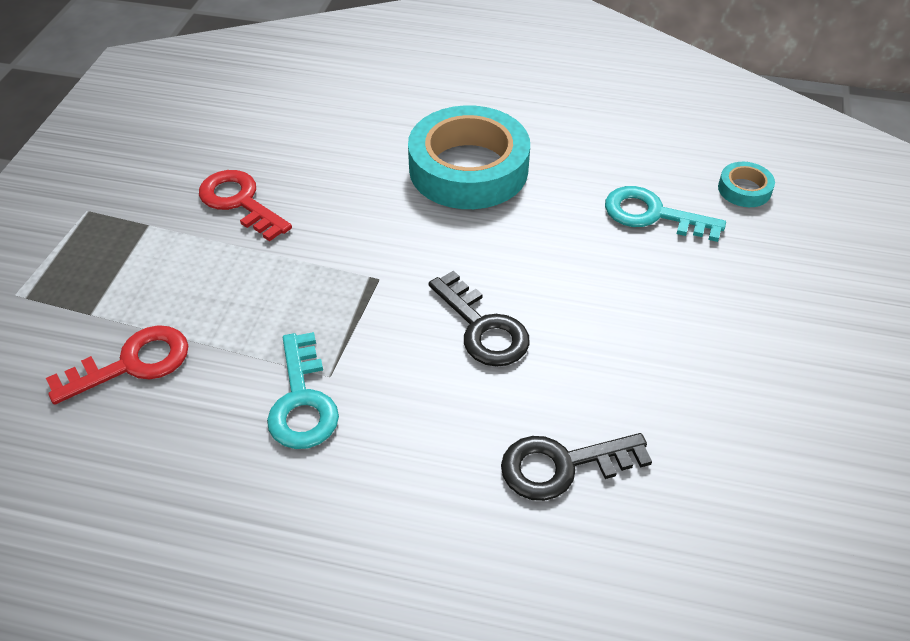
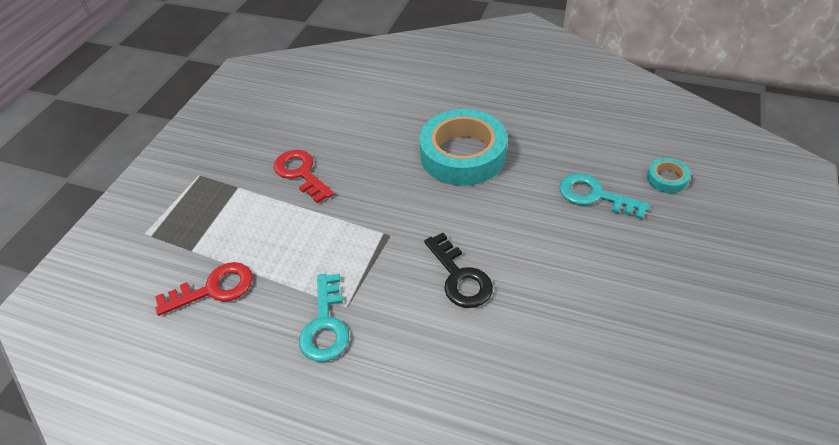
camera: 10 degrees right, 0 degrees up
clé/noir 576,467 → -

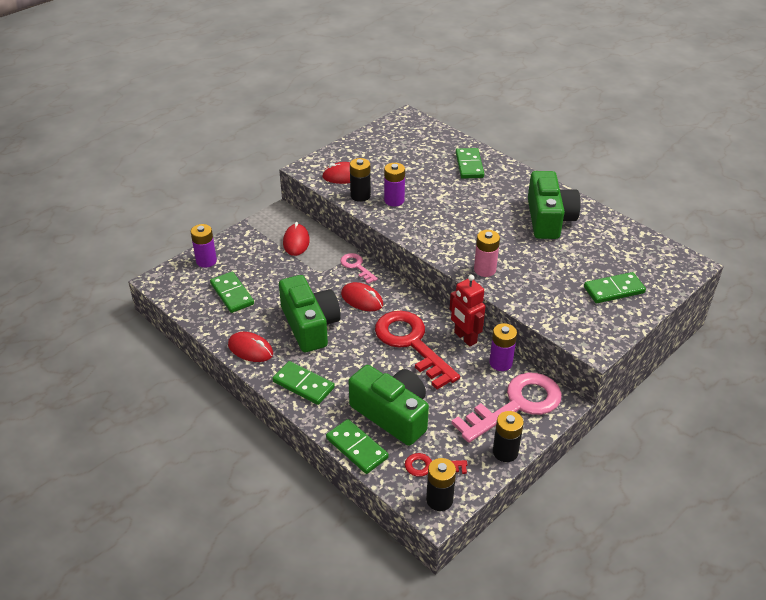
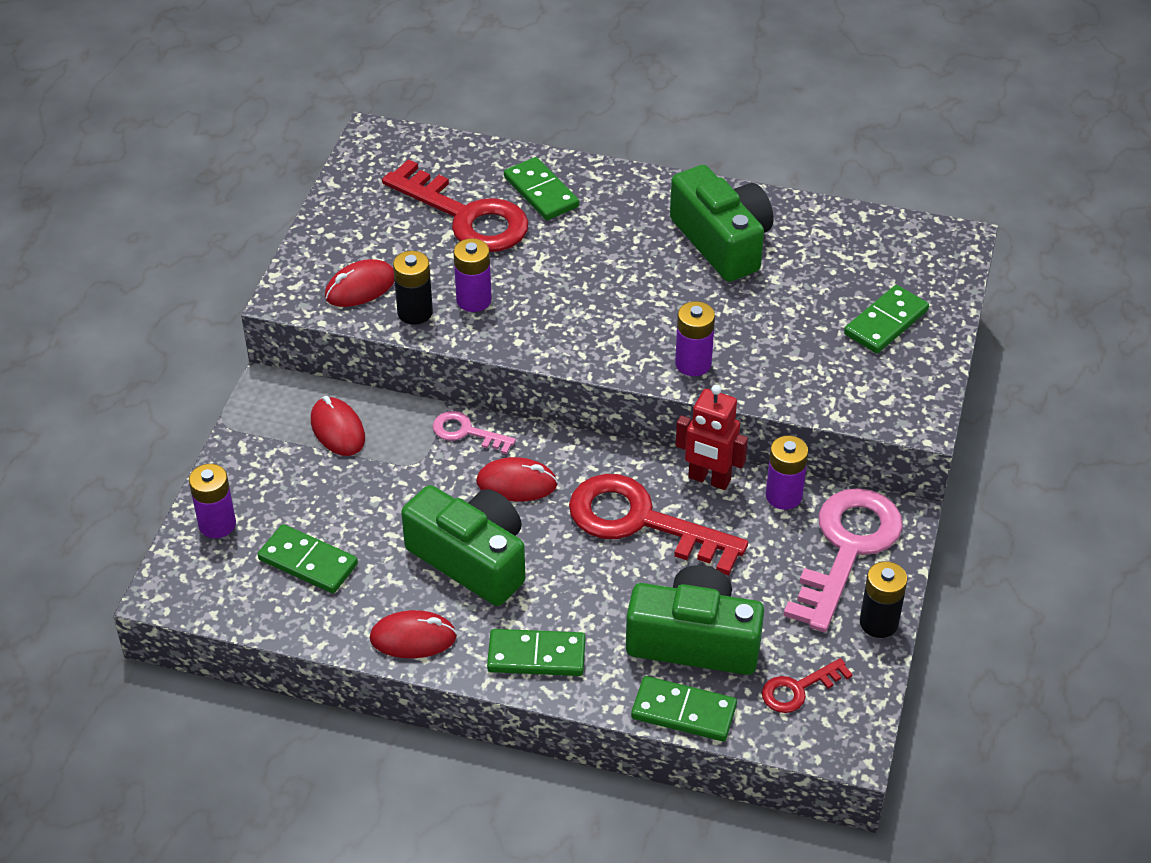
camera: 30 degrees left, 5 degrees up
- → clé/rouge 455,205
pile/rose 487,253 → pile/violet 695,338
pile/noir 441,484 → -

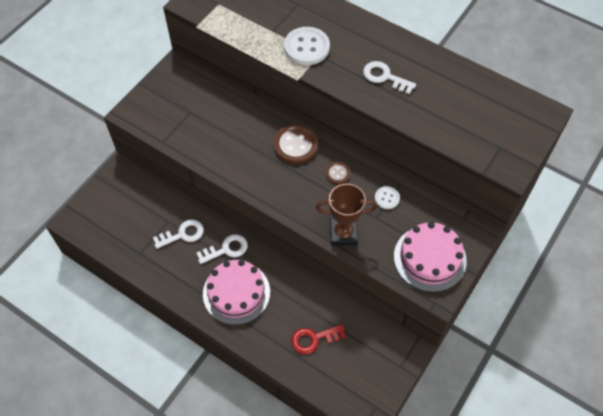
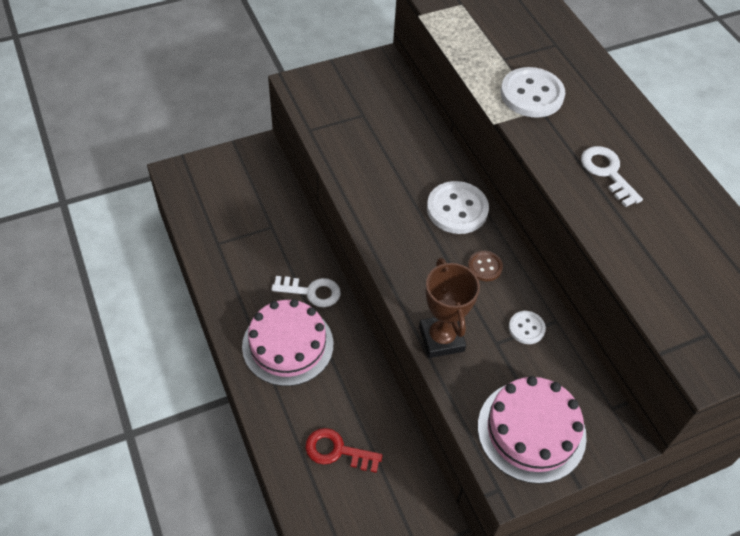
camera: 30 degrees right, 5 degrees down
trophée/marron 346,215 → trophée/marron 449,308, 45 degrees clockwise
bouton/marron 295,144 → bouton/blanc 458,207
clé/blanc 178,234 → -

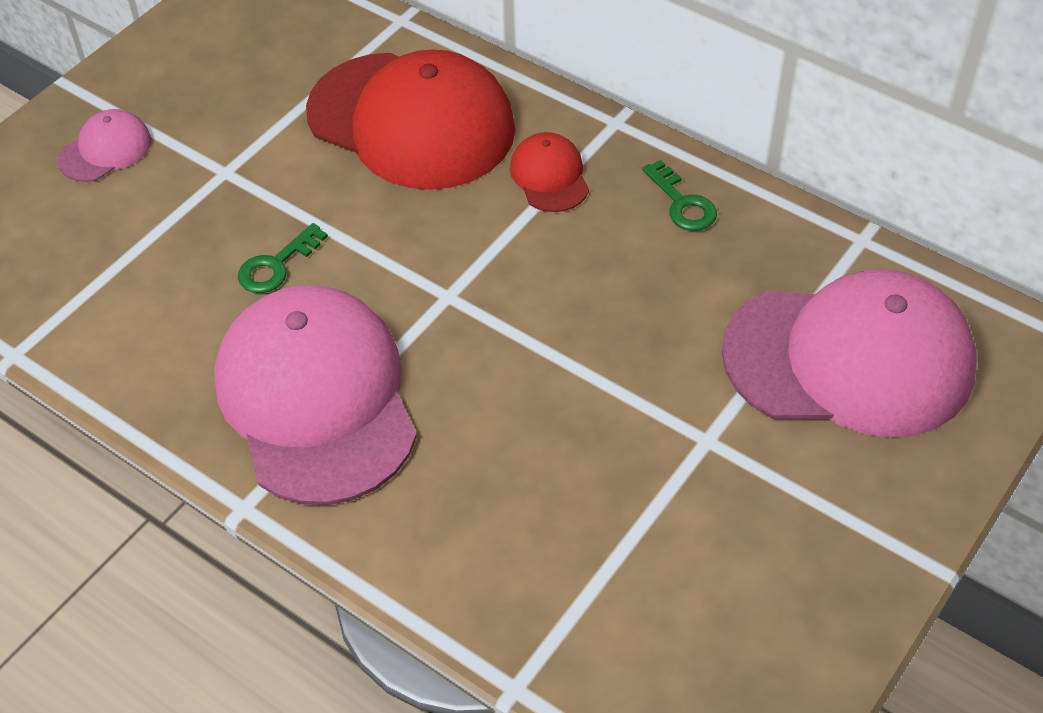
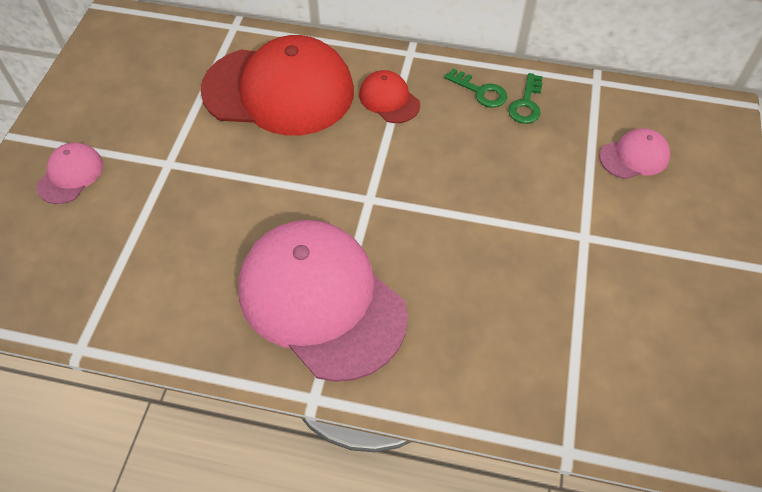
camera: 25 degrees left, 5 degrees up
clé/vert 283,258 → clé/vert 525,98, moved
casquette/rose 849,353 → casquette/rose 634,153, x0.44

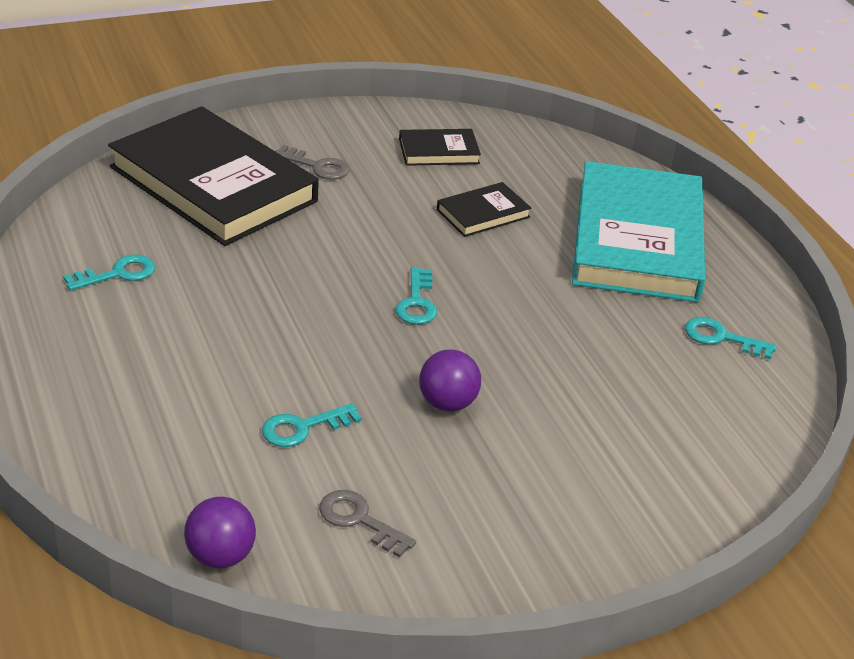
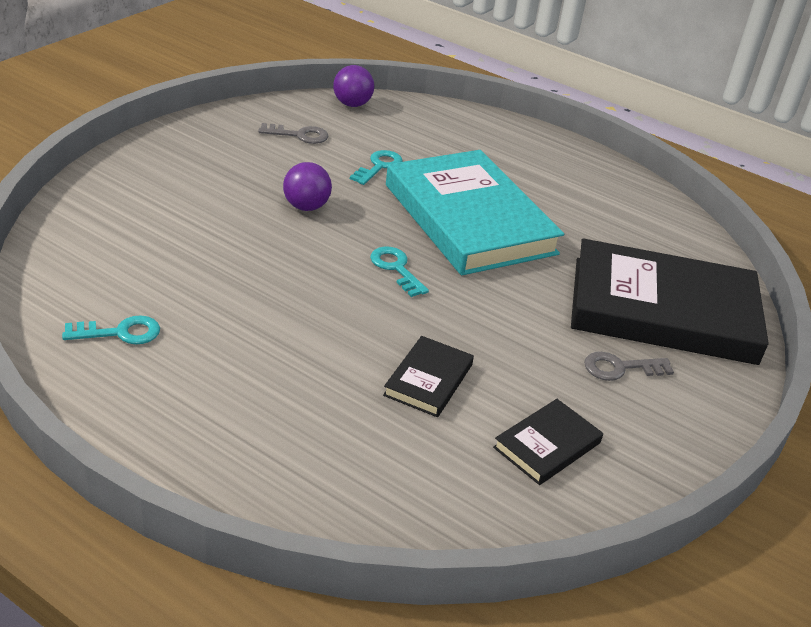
camera: 145 degrees right, 0 degrees up
livre/turquoise 638,231 → livre/turquoise 475,212, moved
clé/turquoise 109,273 → -

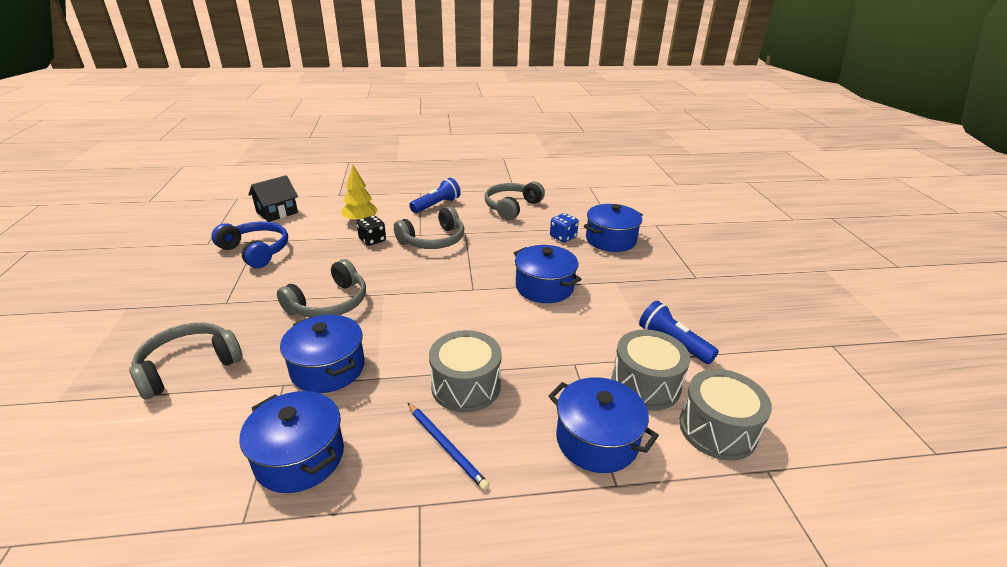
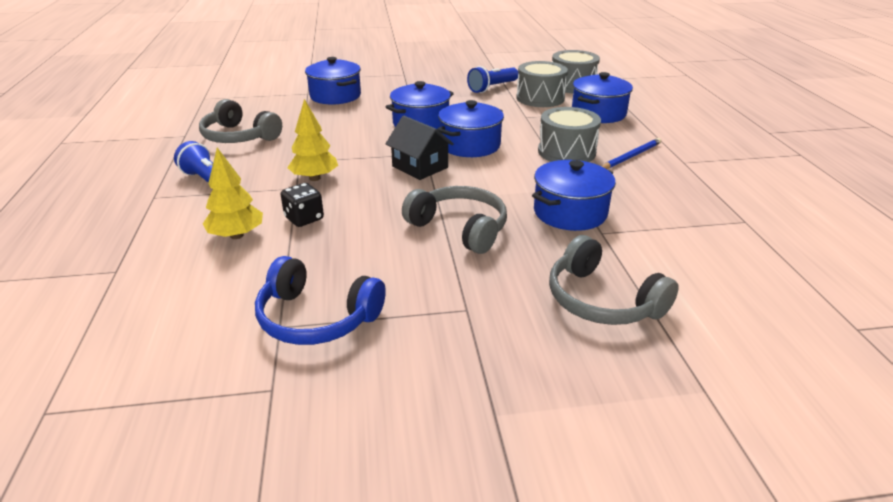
camera: 90 degrees left, 0 degrees up
casque audio/bleu 250,244 → casque audio/bleu 320,300, 105 degrees counterclockwise
casque audio/gris 429,227 → arbre/jaune 312,140
maison/noir 273,198 → maison/noir 419,148, moved
marmite/bleu 291,442 → marmite/bleu 470,128, moved
dé/bleu 564,227 → -

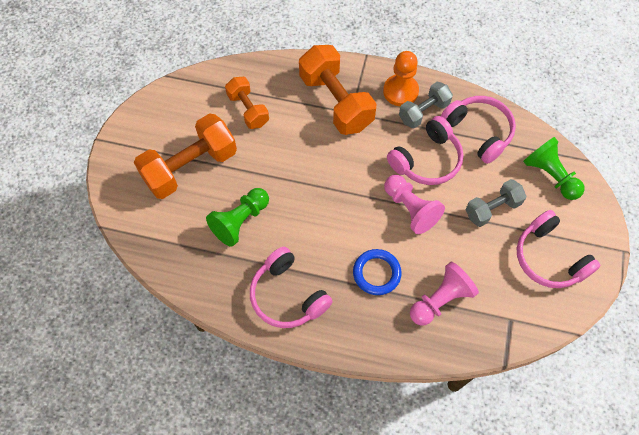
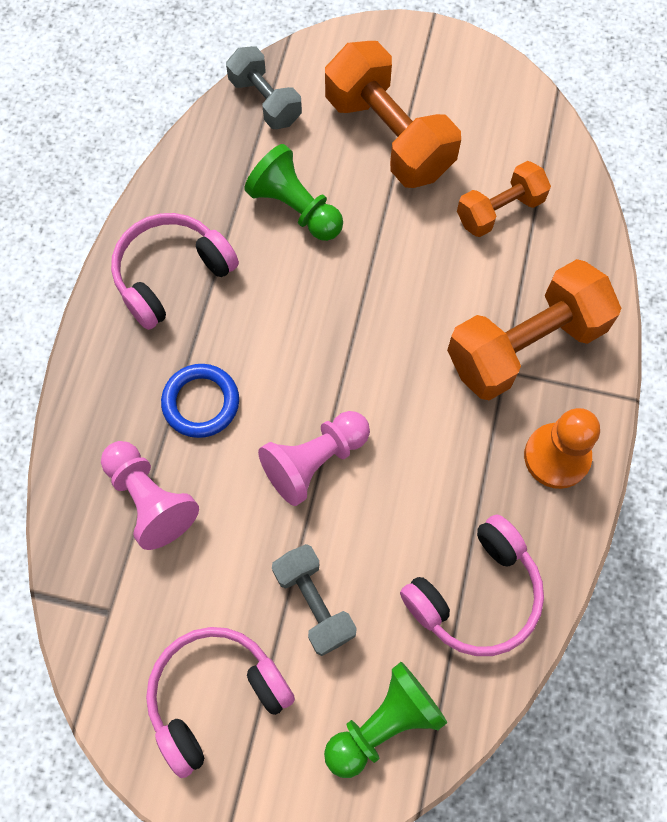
camera: 90 degrees right, 5 degrees up
haltère/gris 426,105 → haltère/gris 264,87, moved
casque audio/rose 425,150 → -

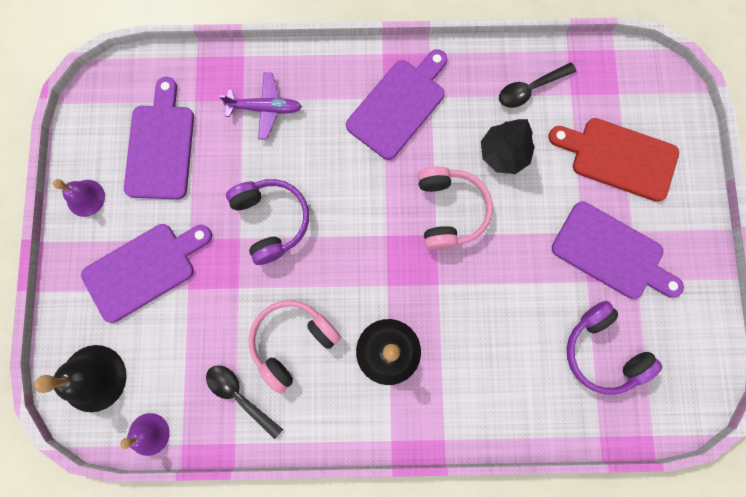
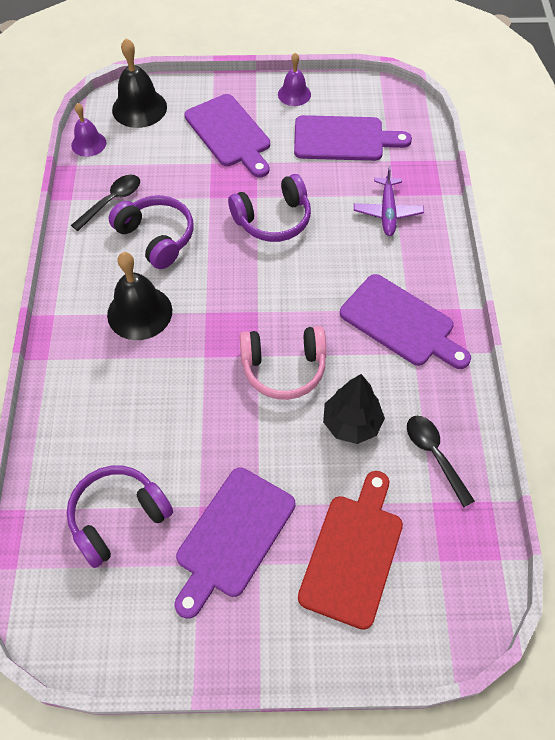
camera: 90 degrees right, 20 degrees down
casque audio/rose 294,346 → casque audio/violet 151,232

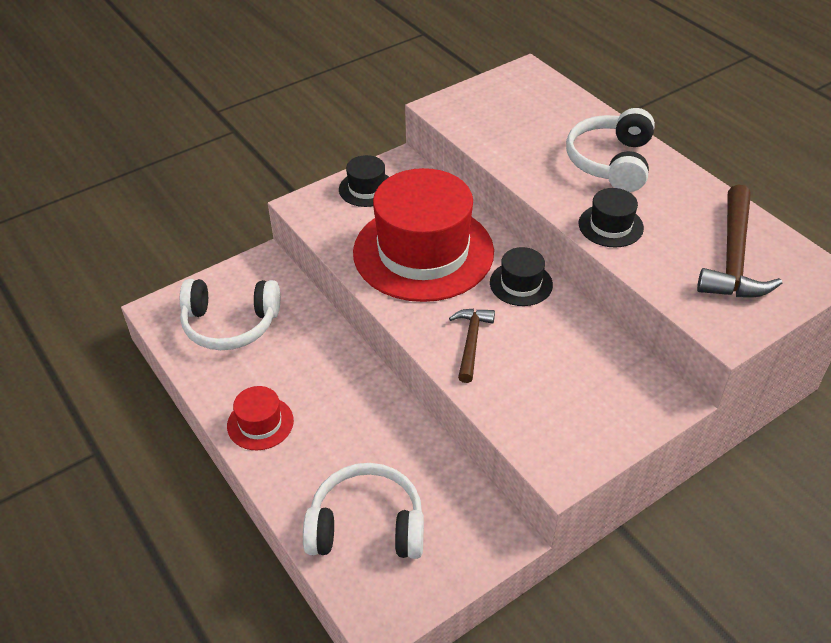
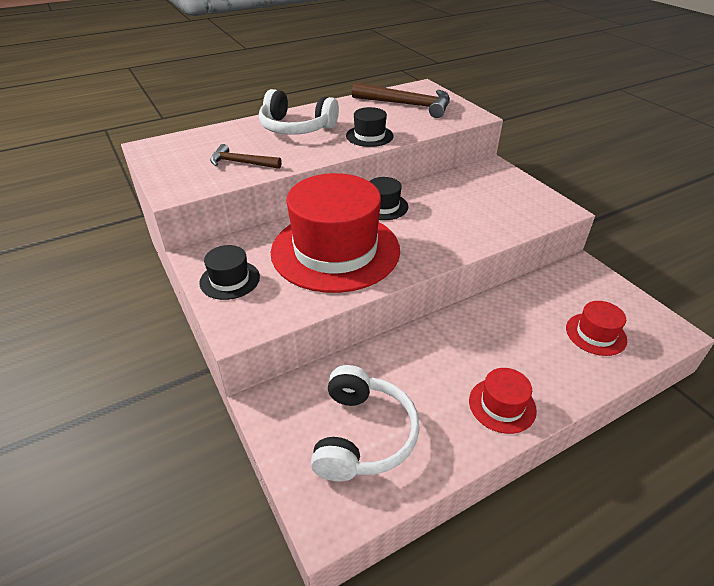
camera: 85 degrees left, 5 degrees down
marteau/marron 472,346 → marteau/marron 246,156, moved
casque audio/blanc 363,511 → chapeau/rouge 596,328

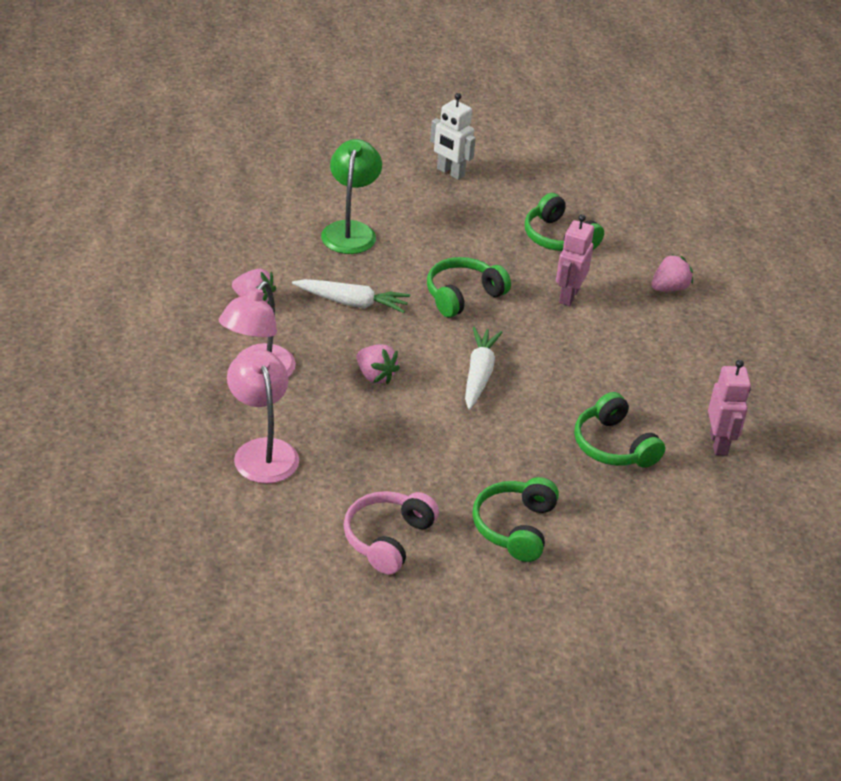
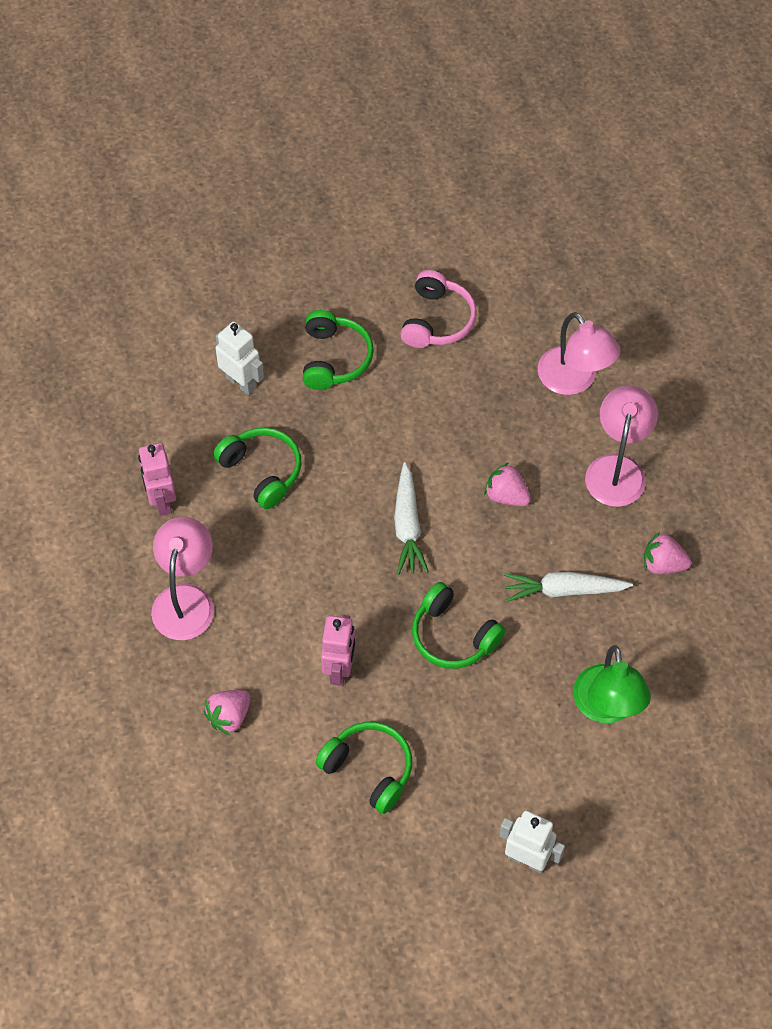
camera: 170 degrees right, 20 degrees up
- → lampe/rose 182,578
- → robot/blanc 240,358
casque audio/vert 469,287 → casque audio/vert 459,625, 90 degrees clockwise

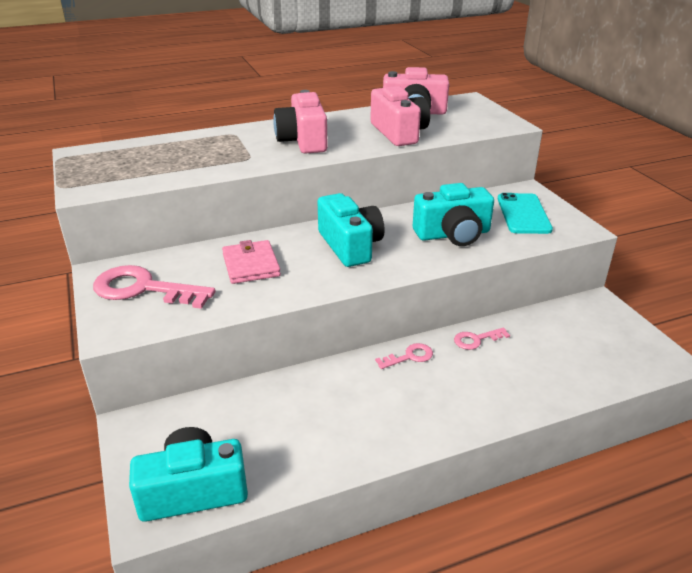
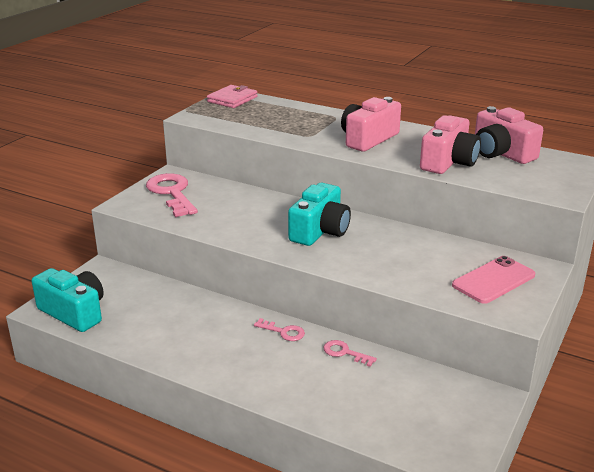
camera: 50 degrees right, 5 degrees down
portefeuille/rose 251,262 → portefeuille/rose 232,96, moved
téléphone/turquoise 525,213 → téléphone/rose 493,280
appareil photo/turquoise 453,214 → -

